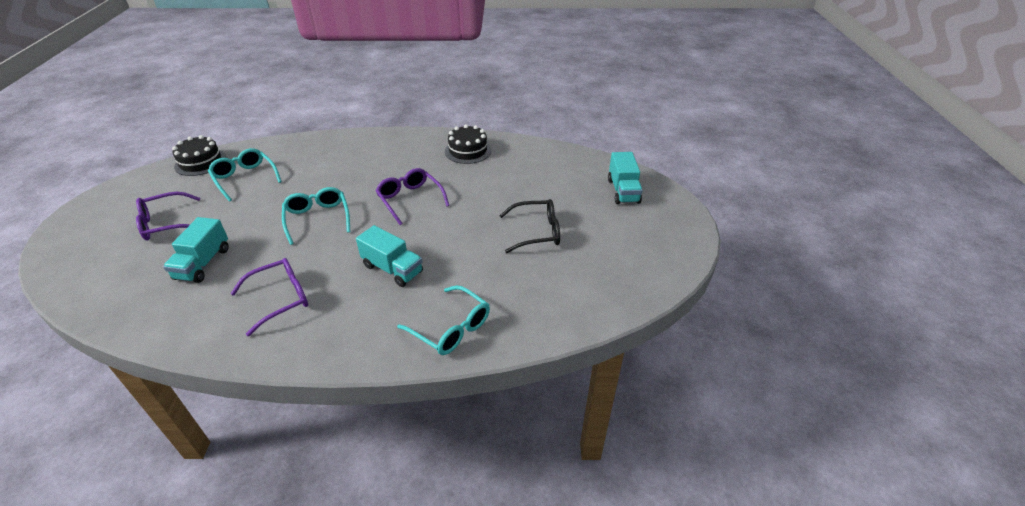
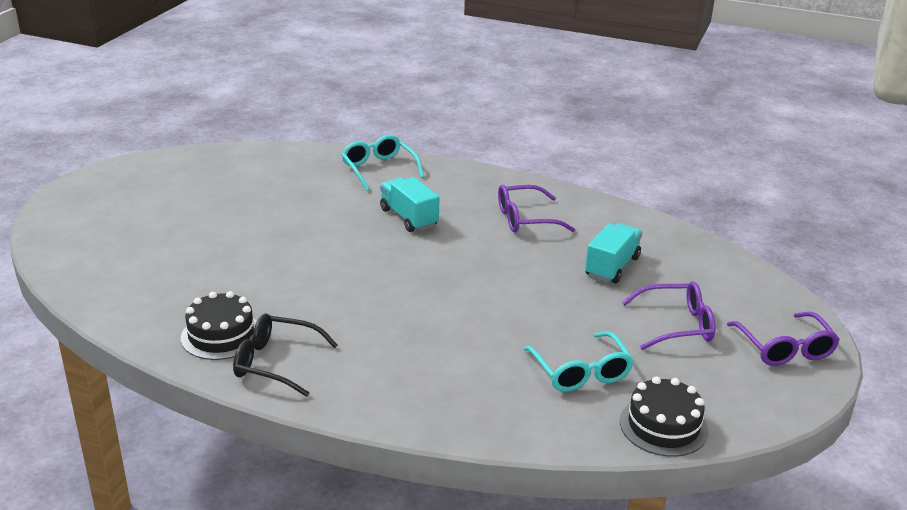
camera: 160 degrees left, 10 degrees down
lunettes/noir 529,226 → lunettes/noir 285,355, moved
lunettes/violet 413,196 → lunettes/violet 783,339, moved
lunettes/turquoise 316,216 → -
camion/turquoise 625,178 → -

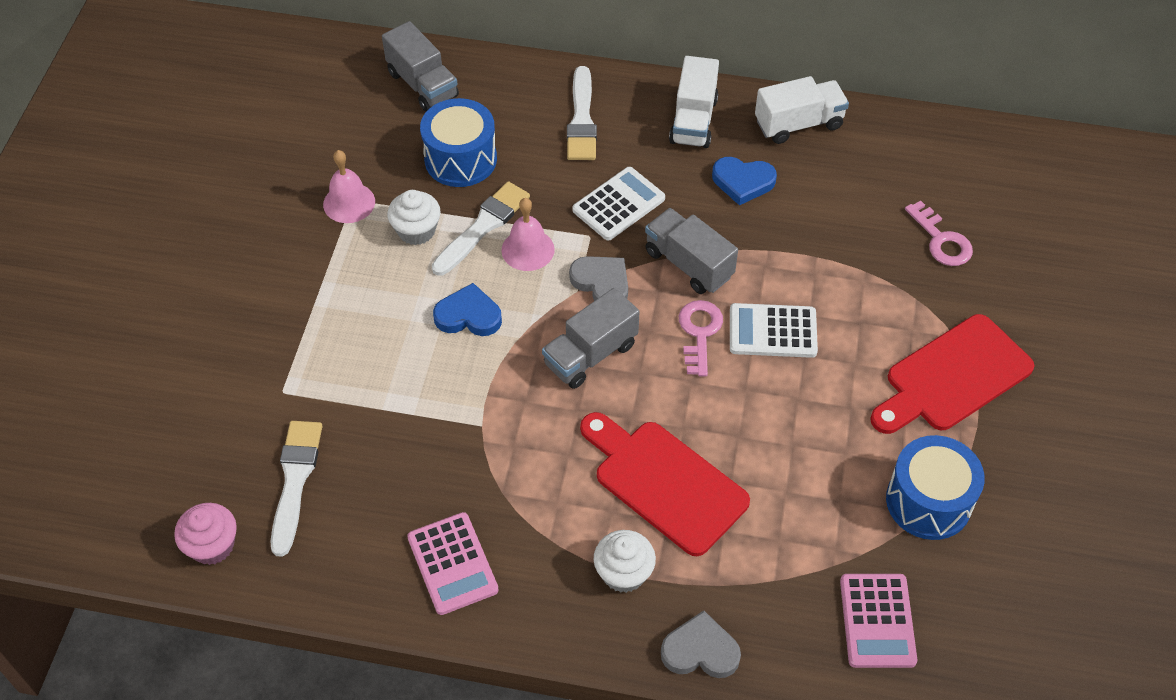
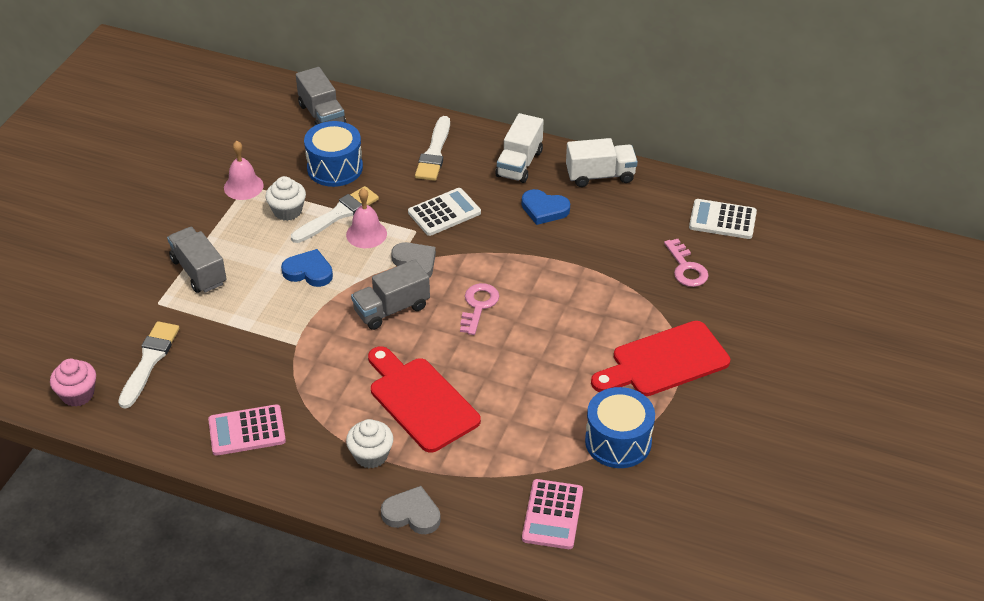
camera: 10 degrees right, 10 degrees down
camion/gris 691,251 → camion/gris 196,260, moved
calculatrice/rose 453,563 → calculatrice/rose 247,430, 90 degrees clockwise
calculatrice/blanc 774,330 → calculatrice/blanc 723,219, moved

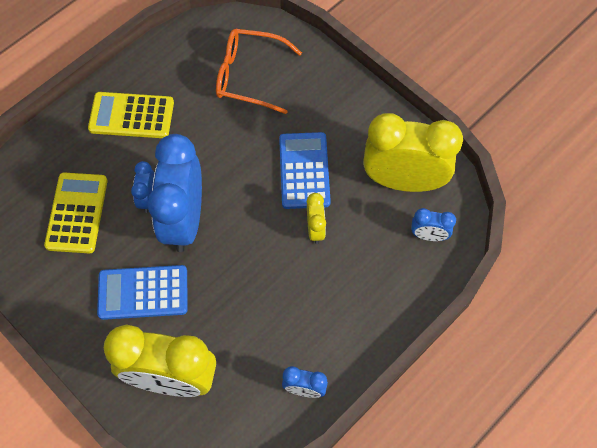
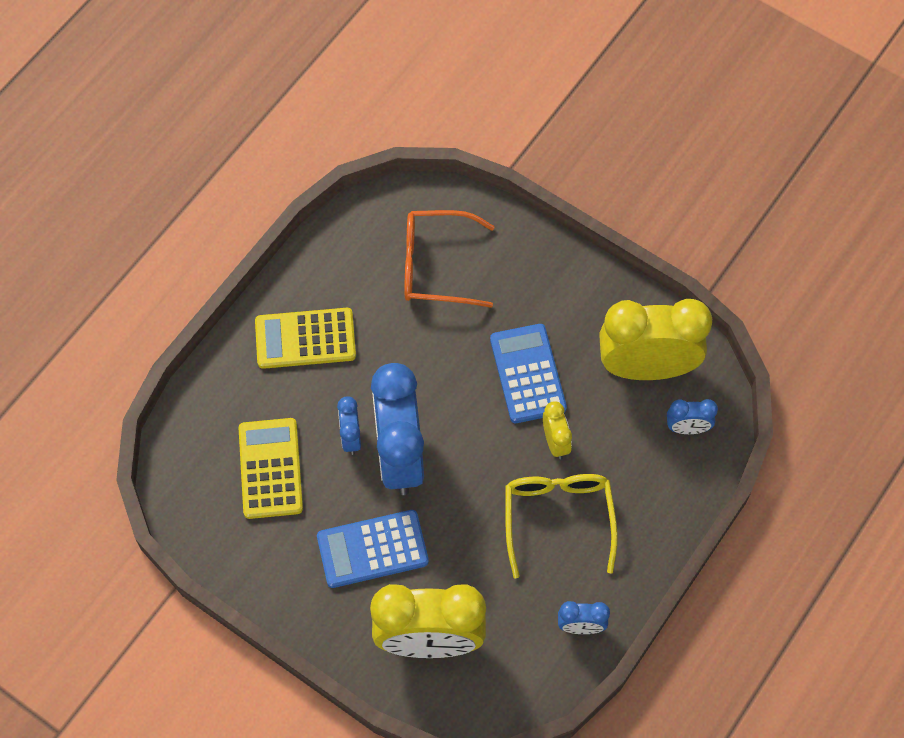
camera: 10 degrees left, 0 degrees up
- → lunettes/jaune 561,526

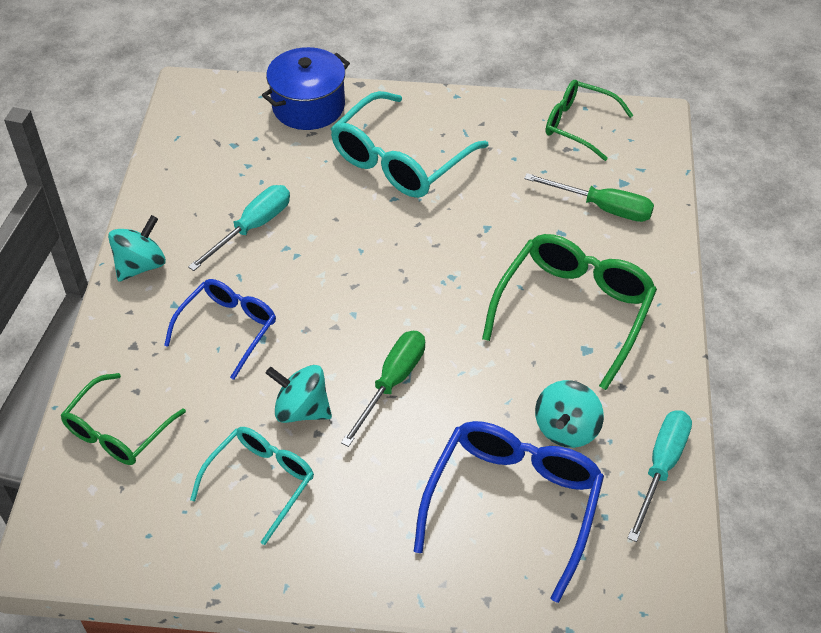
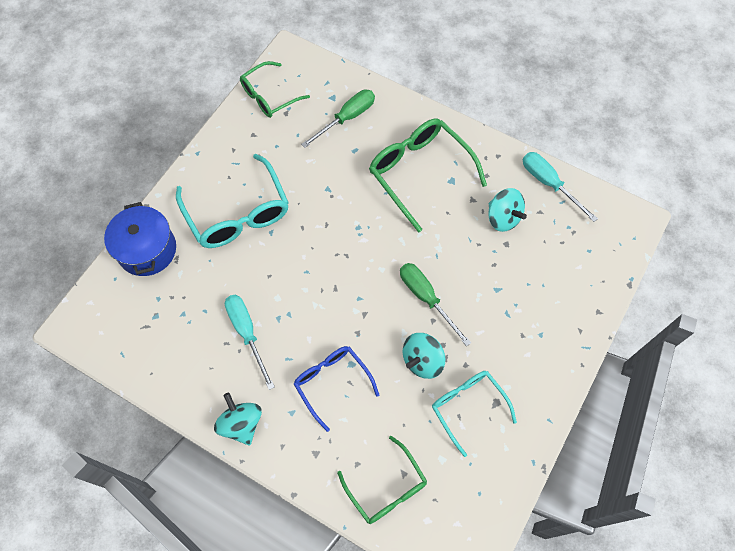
camera: 65 degrees left, 15 degrees up
lunettes/bleu 509,512 → -

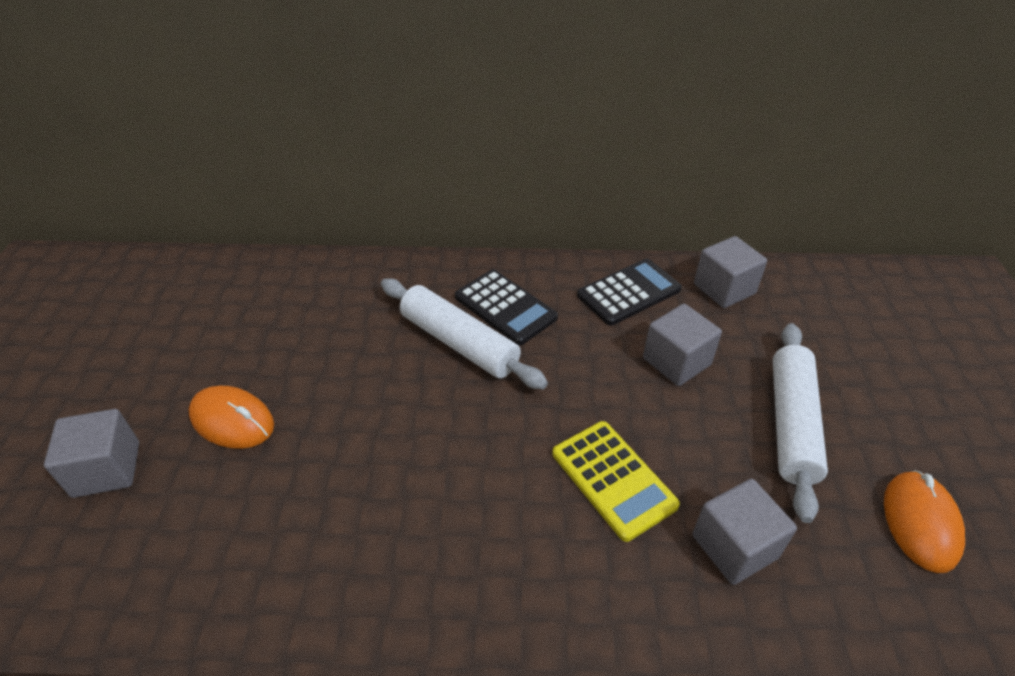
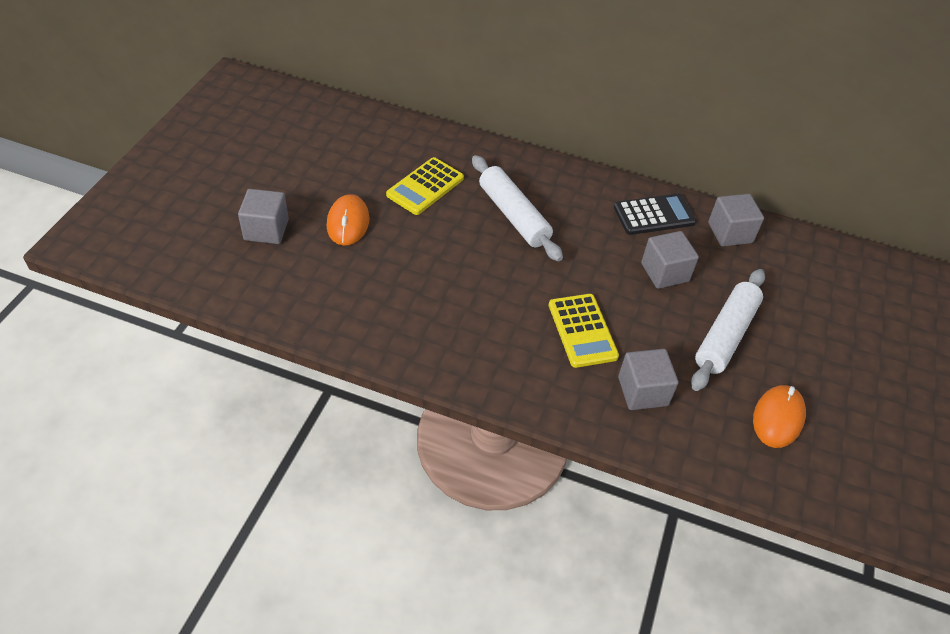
camera: 15 degrees right, 5 degrees up
souris/orange 231,417 → souris/orange 348,220, 45 degrees clockwise
- → calculatrice/jaune 425,186
calculatrice/noir 506,307 → -

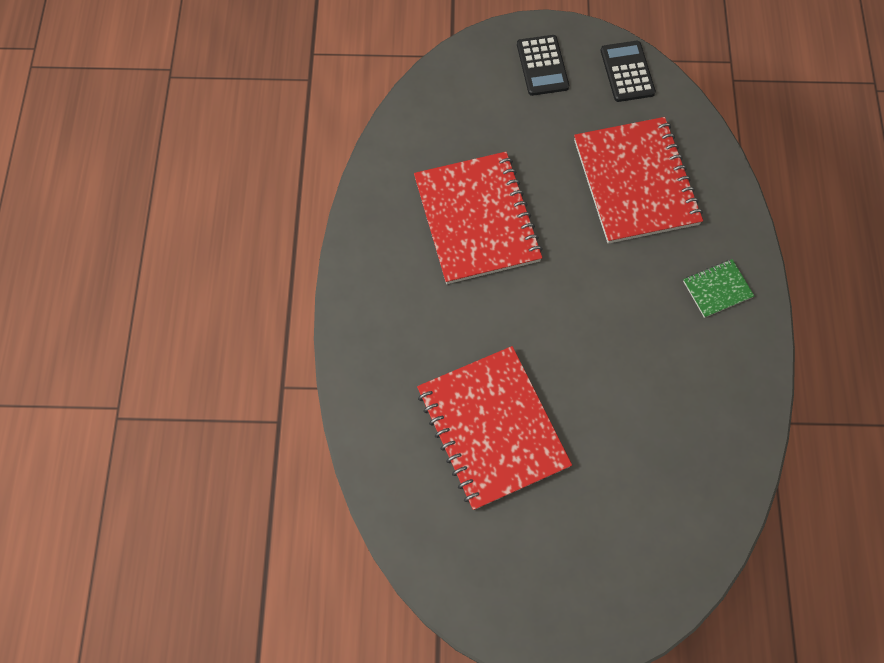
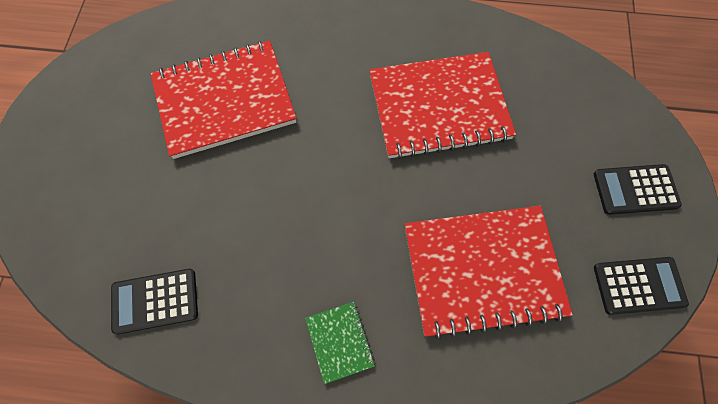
camera: 95 degrees right, 0 degrees up
- → calculatrice/noir 154,301

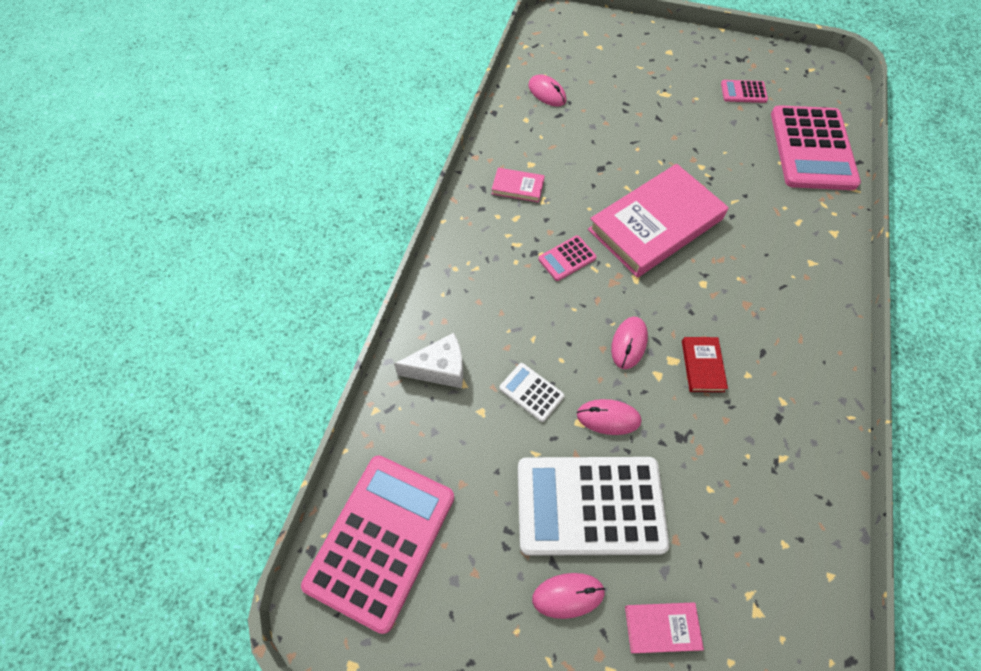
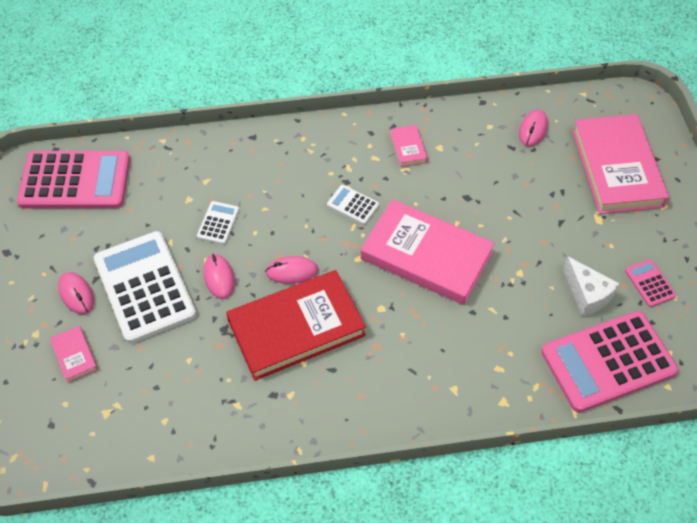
camera: 65 degrees right, 5 degrees down
livre/rouge 705,364 → livre/rouge 296,325, x2.37
calculatrice/rose 567,258 → calculatrice/blanc 353,205
fromage/blanc 428,360 → fromage/blanc 591,286, moved
- → livre/rose 620,164

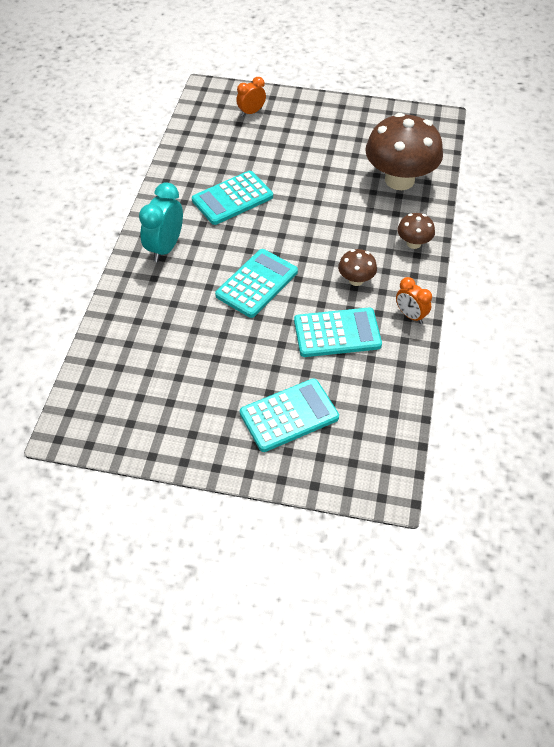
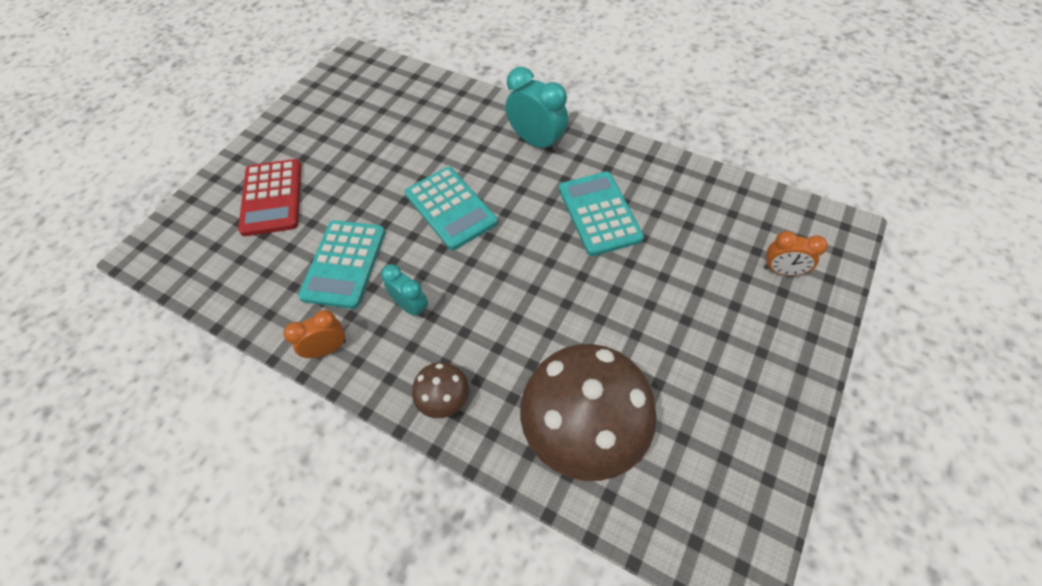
camera: 110 degrees right, 5 degrees up
calculatrice/turquoise 289,415 → calculatrice/rouge 269,197
champignon/marron 357,267 → réveil/turquoise 404,291
réveil/orange 251,97 → réveil/orange 795,253, 120 degrees clockwise

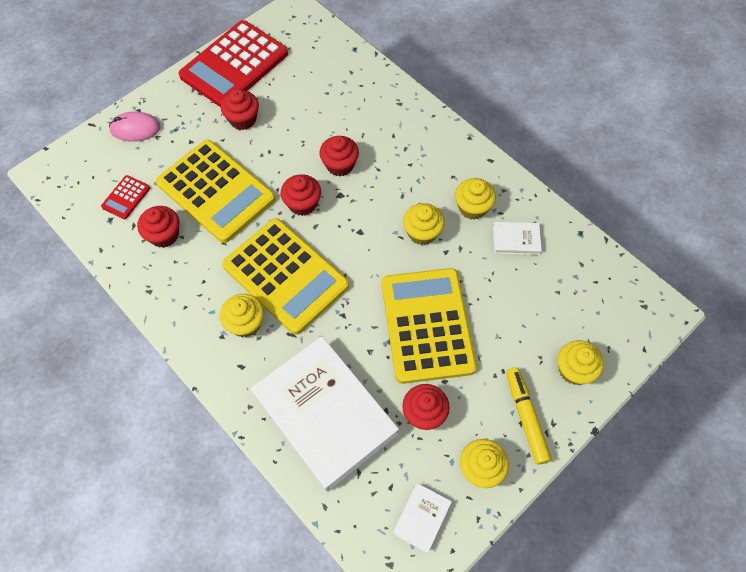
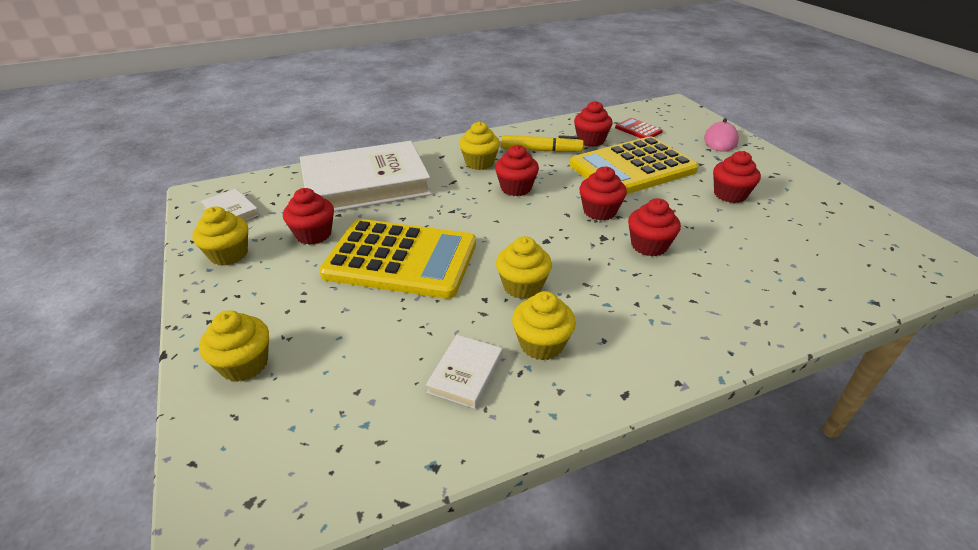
camera: 110 degrees right, 25 degrees down
calculatrice/jaune 285,276 → muffin/rouge 517,170
feutre/jaune 529,416 → feutre/jaune 542,143, moved
calculatrice/rouge 233,63 → -

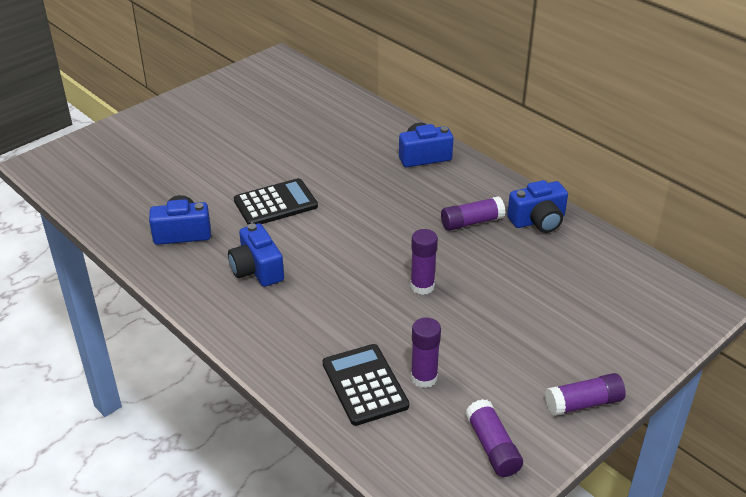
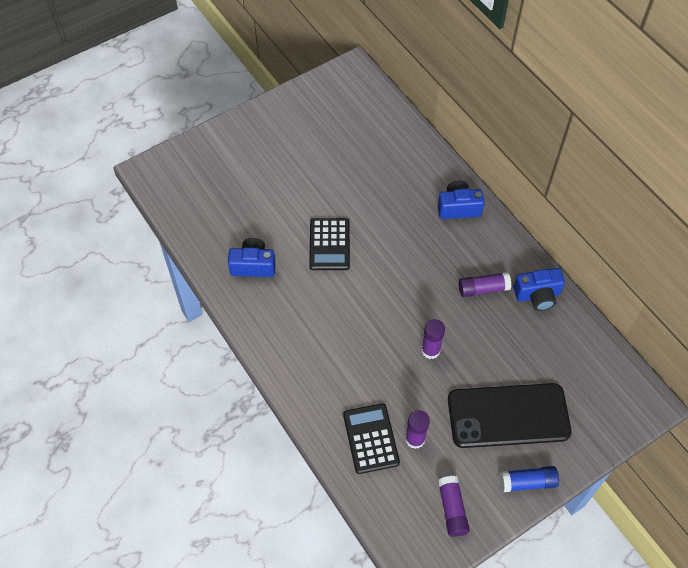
camera: 10 degrees right, 20 degrees up
calculatrice/noir 276,201 → calculatrice/noir 329,244, 105 degrees clockwise
- → téléphone/noir 510,415
bâton de colle/violet 585,394 → bâton de colle/bleu 529,479
appareil photo/bleu 256,255 → -

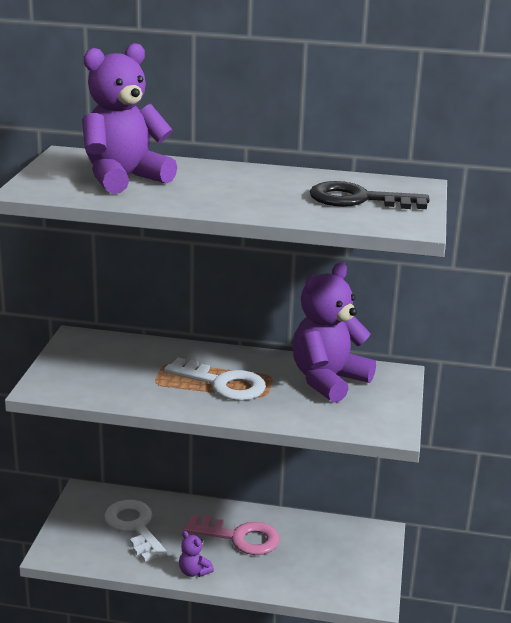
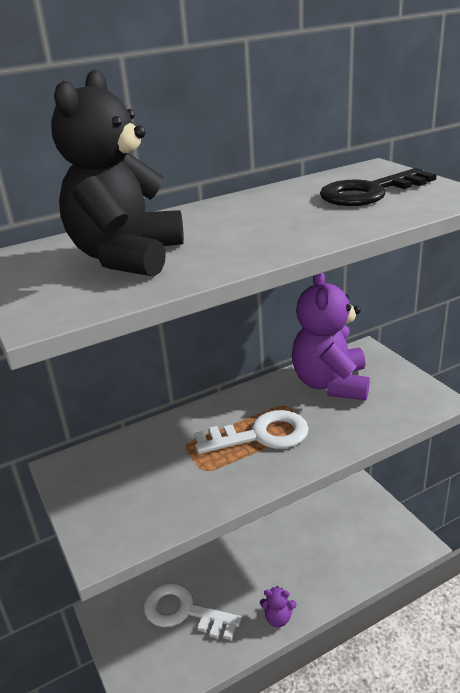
camera: 35 degrees left, 5 degrees up
ours en peluche/violet 129,118 → ours en peluche/noir 117,173
clé/rose 231,535 → -

